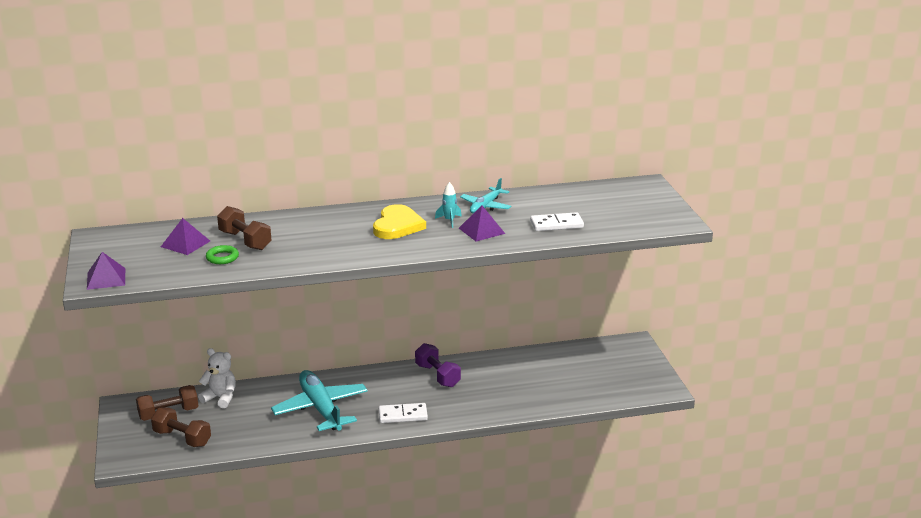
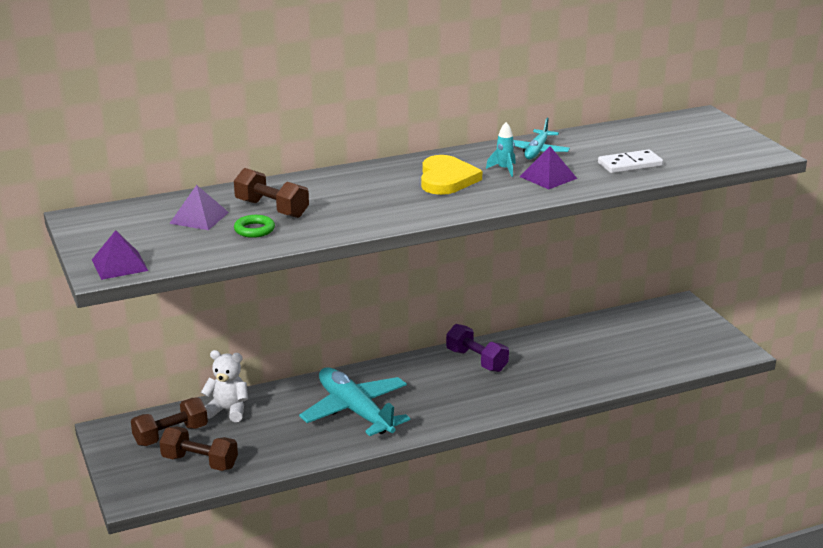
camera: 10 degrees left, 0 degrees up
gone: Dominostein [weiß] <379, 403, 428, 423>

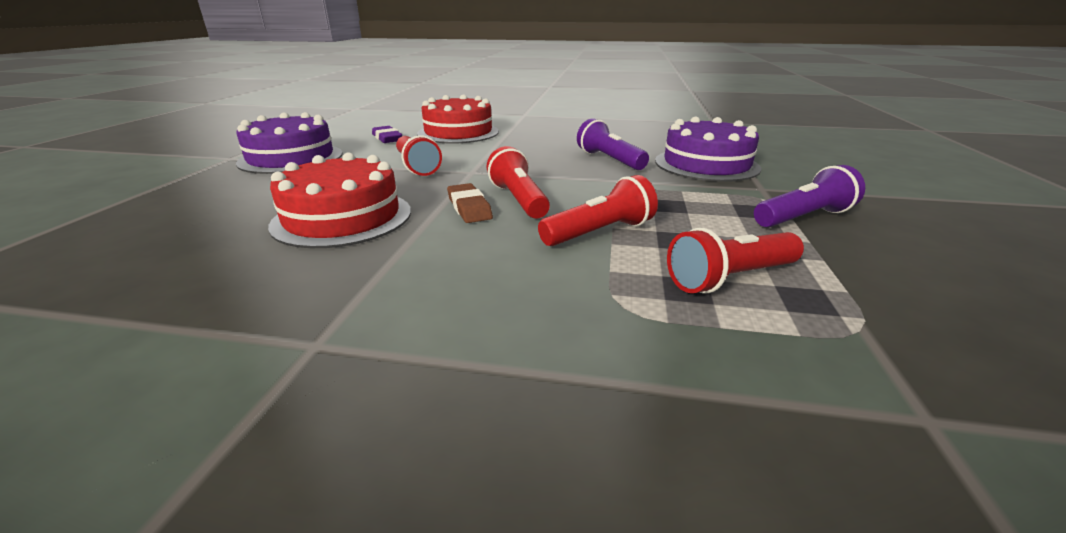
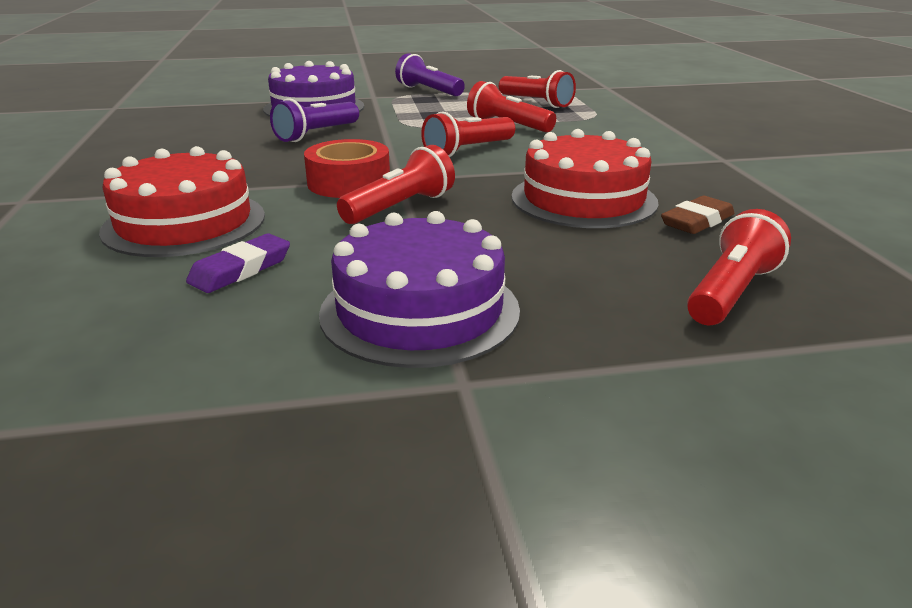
camera: 110 degrees left, 0 degrees up
new: Klebeband [rot] <304, 139, 390, 198>; Taschenlampe [rot] <687, 209, 791, 325>
shifted: Radiergummi [braun] <447, 183, 493, 223> to <661, 196, 735, 234>

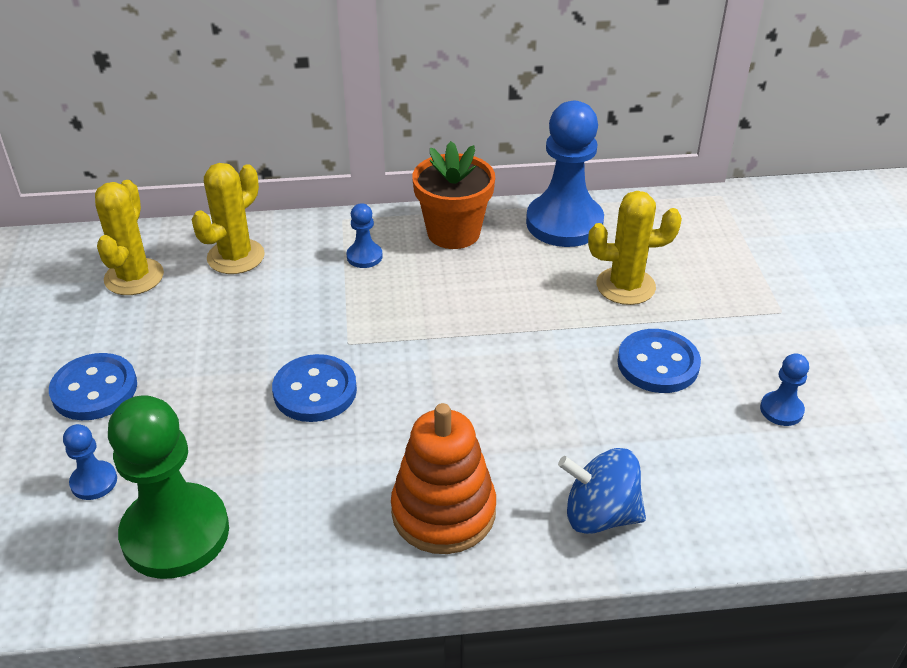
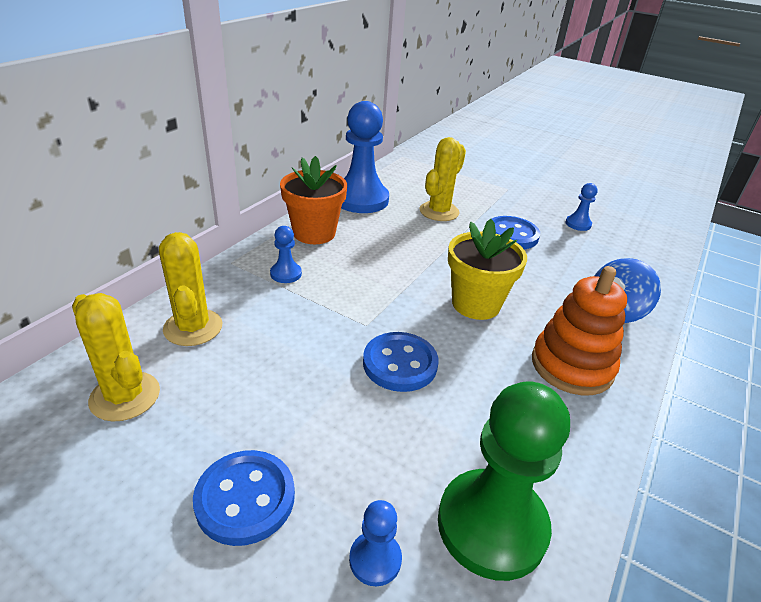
camera: 55 degrees left, 5 degrees down
new: Blumentopf [gelb] <448, 219, 527, 320>

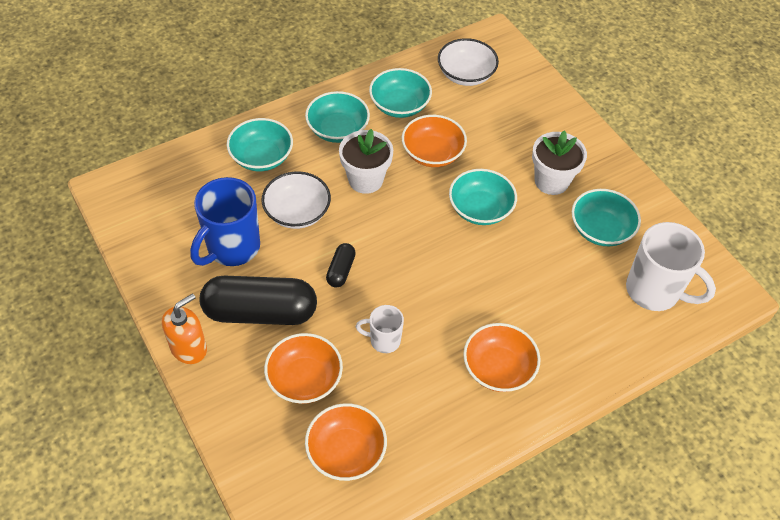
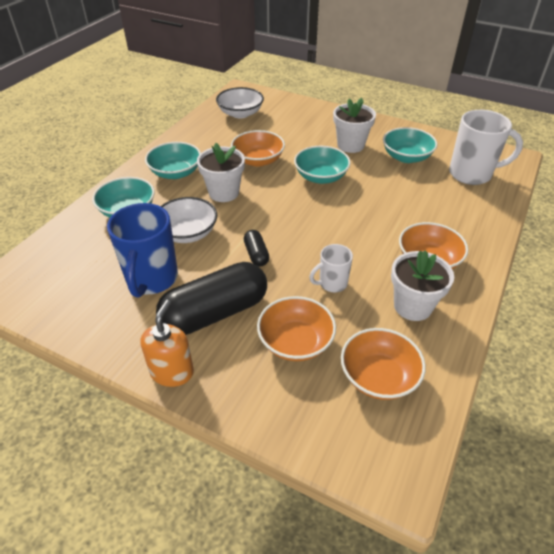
camera: 30 degrees left, 10 degrees down
gone: Schüssel [türkis] <369, 68, 432, 118>
new: Blumentopf [weiß] <391, 251, 454, 321>

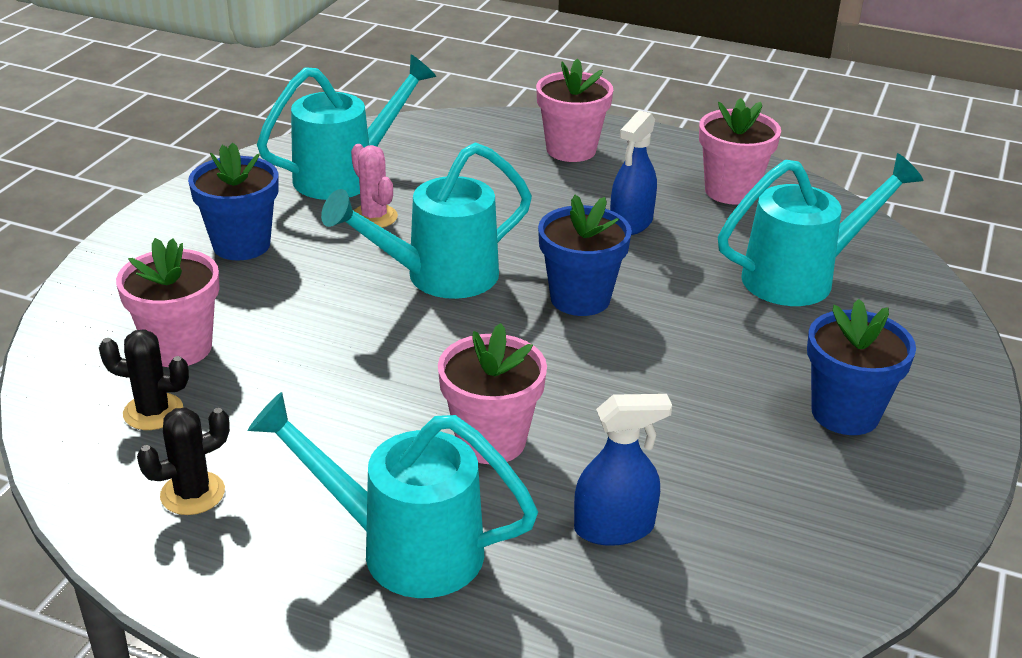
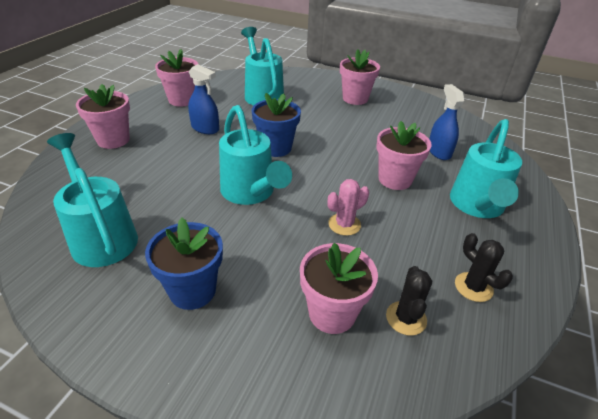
camera: 90 degrees left, 5 degrees up
shifted: Kaktus [rosa] <351, 144, 398, 228> to <328, 179, 369, 236>
repainted: Blumentopf [blau] <807, 299, 916, 435> to Blumentopf [rosa] <340, 49, 380, 105>

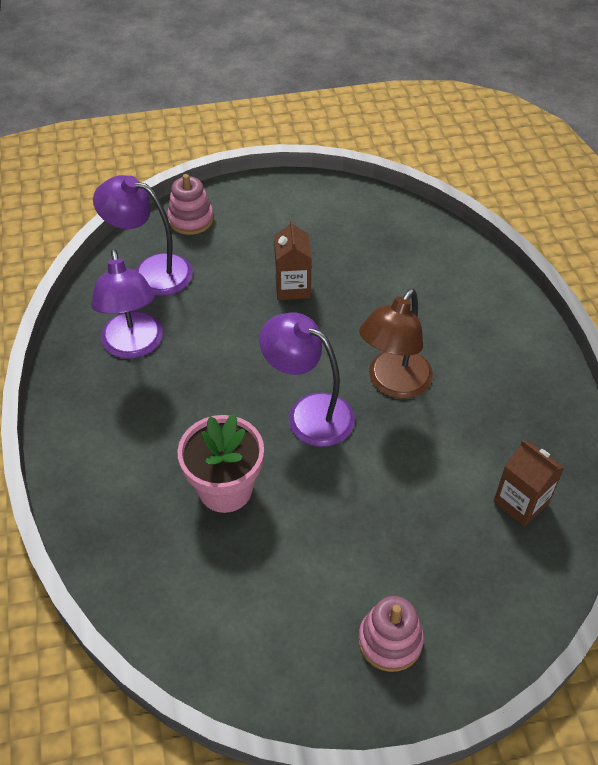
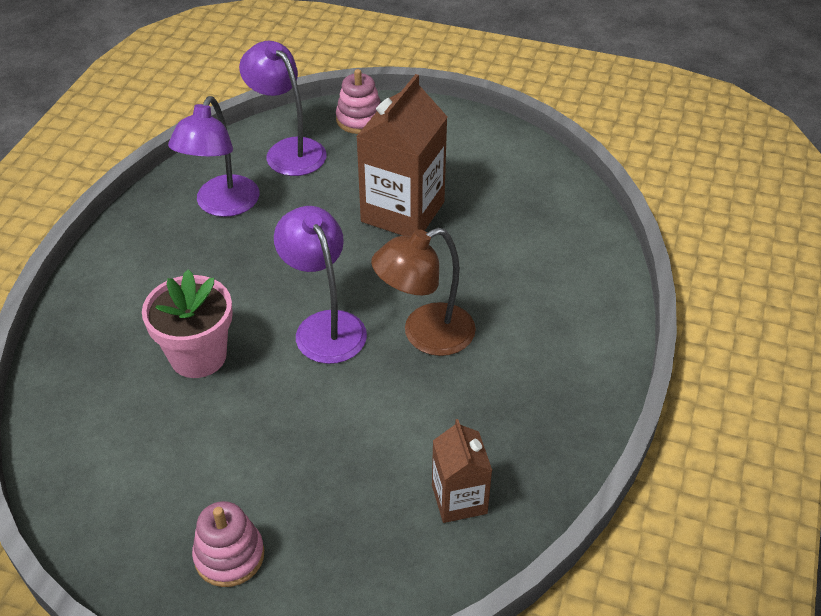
camera: 30 degrees right, 5 degrees down
scaled: Getränkekarton [braun] <274, 219, 312, 300> = <356, 74, 447, 236> x1.77

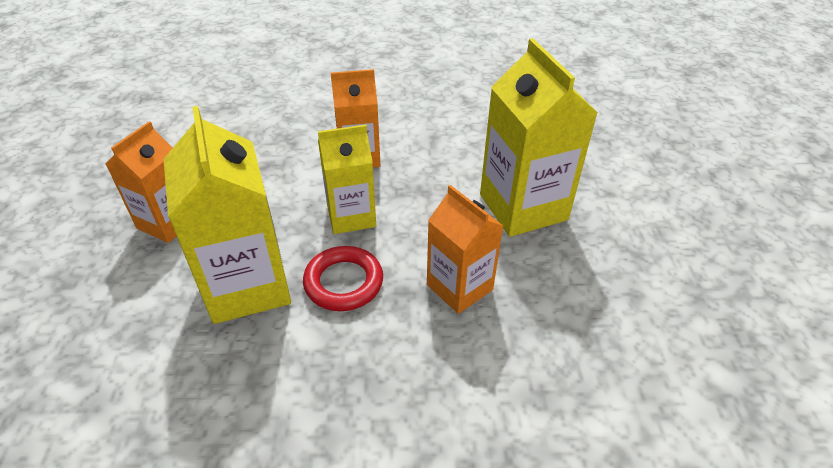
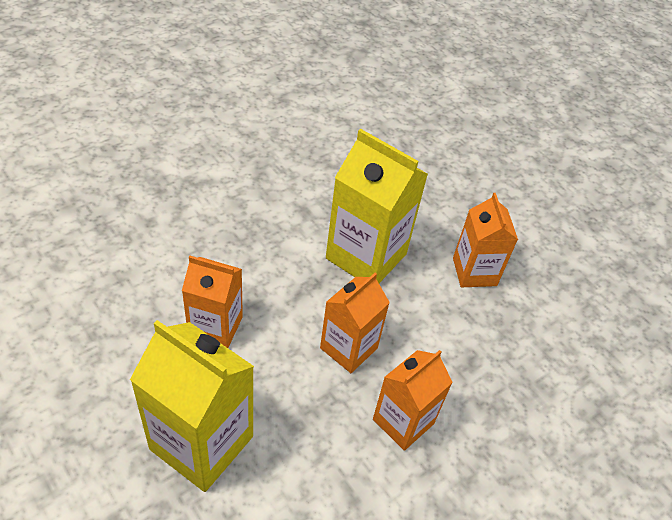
camera: 140 degrees right, 5 degrees up
gone: Ring [rot] <303, 246, 383, 311>
repainted: Getränkekarton [gelb] <318, 125, 376, 234> to Getränkekarton [orange] <320, 273, 390, 373>

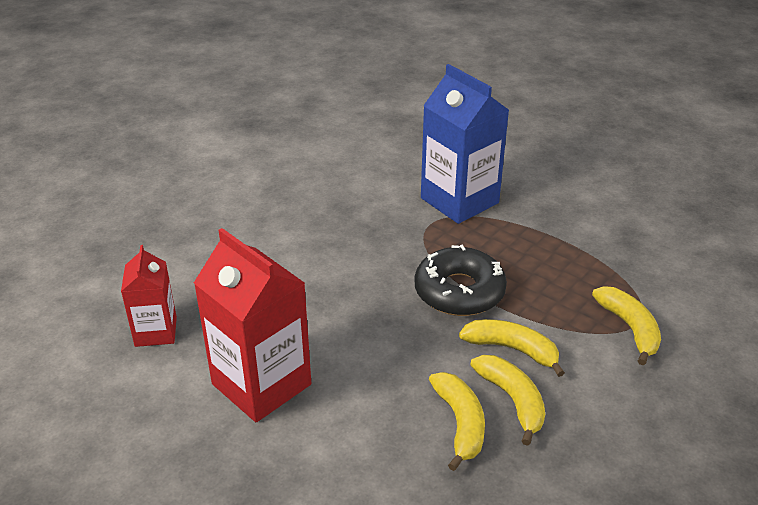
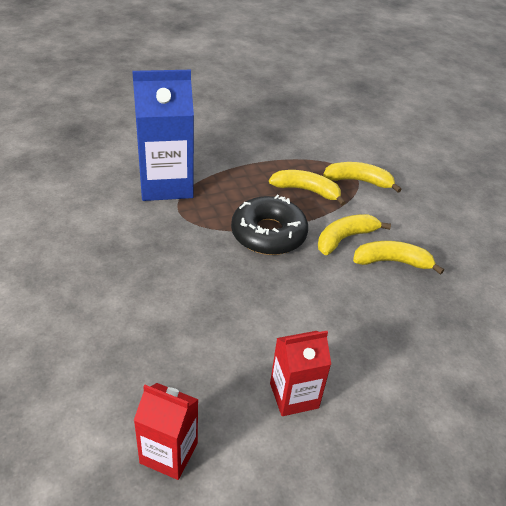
camera: 65 degrees left, 5 degrees up
shifted: Banane [gelb] <429, 372, 485, 471> to <269, 170, 346, 206>
scaled: Getränkekarton [rot] <194, 228, 311, 422> = <270, 331, 331, 416> x0.58

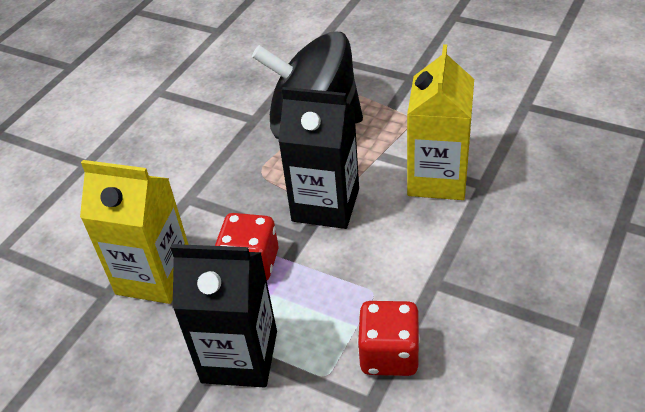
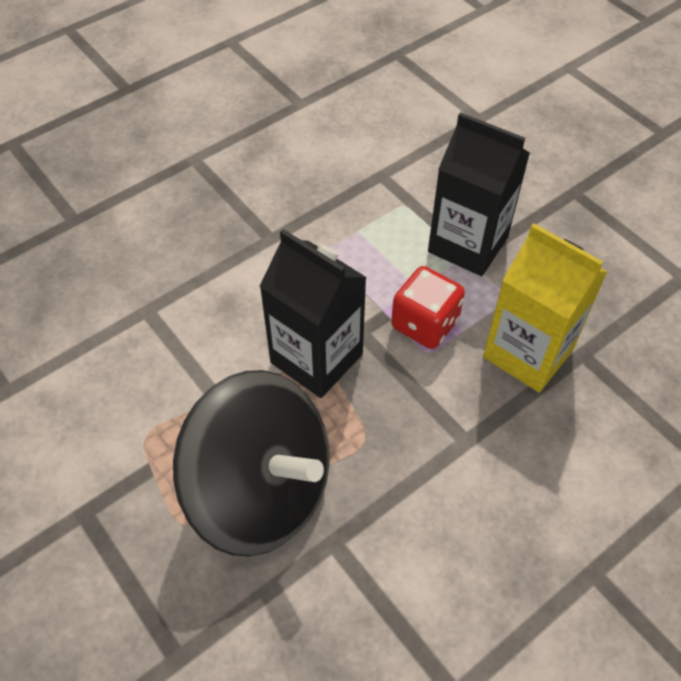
camera: 160 degrees left, 10 degrees up
gone: Spielwürfel [rot] <357, 301, 420, 376>; Getränkekarton [gelb] <407, 44, 474, 200>

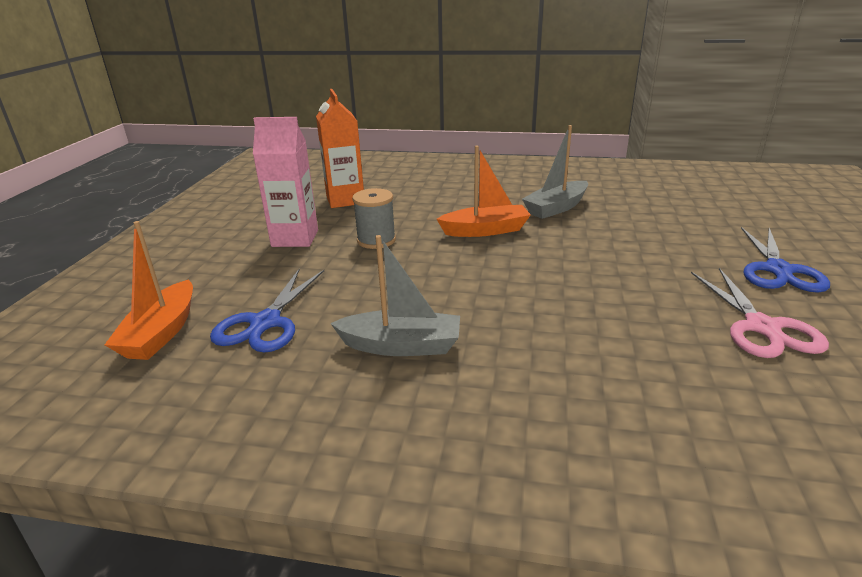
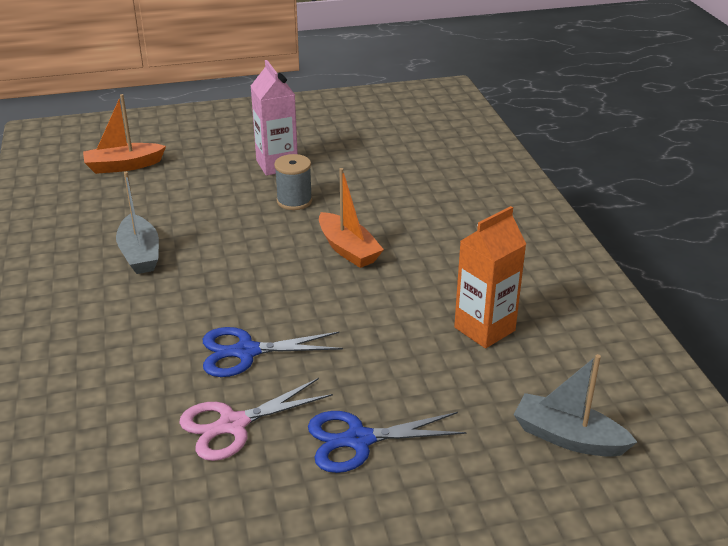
camera: 65 degrees right, 5 degrees up
shifted: Schere [blau] <210, 269, 324, 353> to <203, 327, 343, 377>; Getränkekarton [orange] <316, 89, 364, 208> to <454, 206, 526, 349>; Boot [grau] <522, 125, 588, 219> to <514, 354, 637, 457>

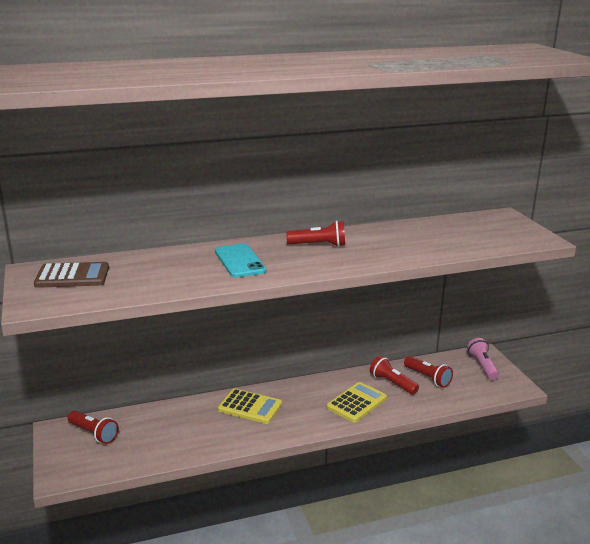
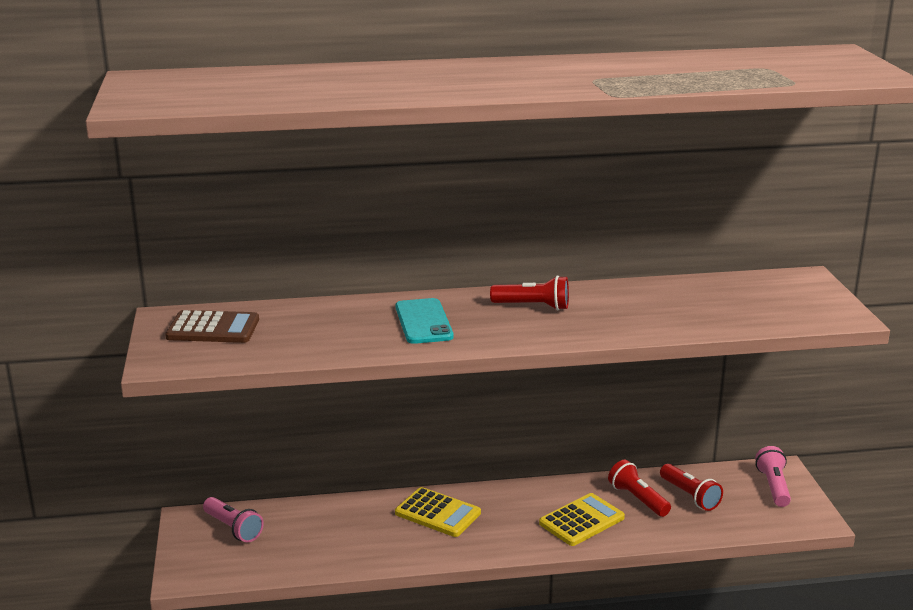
camera: 10 degrees right, 0 degrees up
repainted: Taschenlampe [rot] <67, 411, 119, 444> to Taschenlampe [rosa] <203, 497, 264, 543>

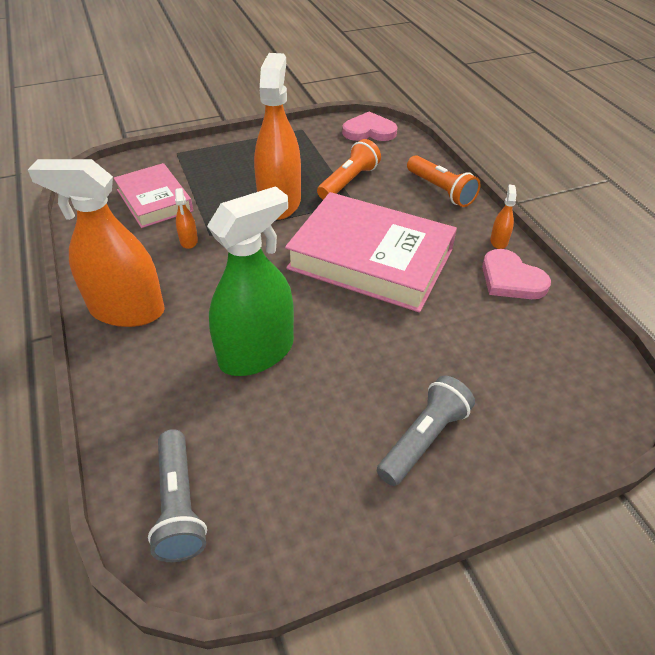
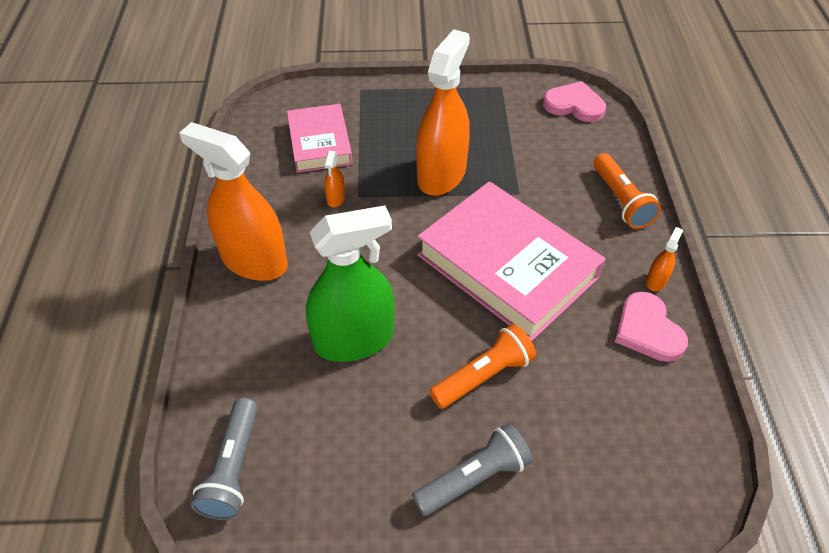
camera: 20 degrees right, 5 degrees up
shifted: Taschenlampe [orange] <317, 139, 381, 200> to <429, 324, 536, 409>

